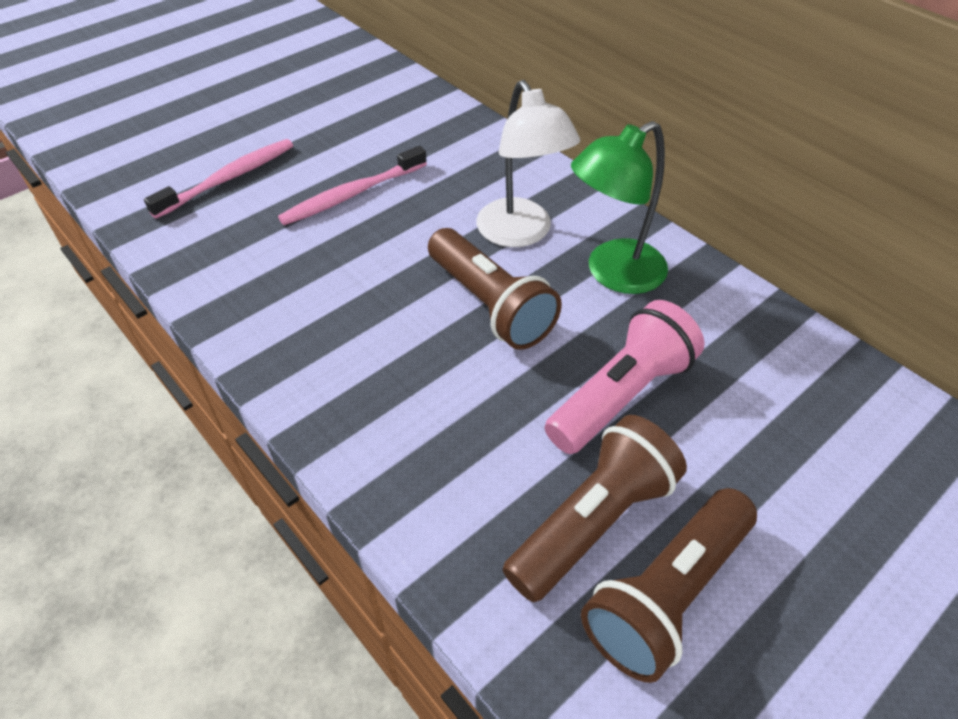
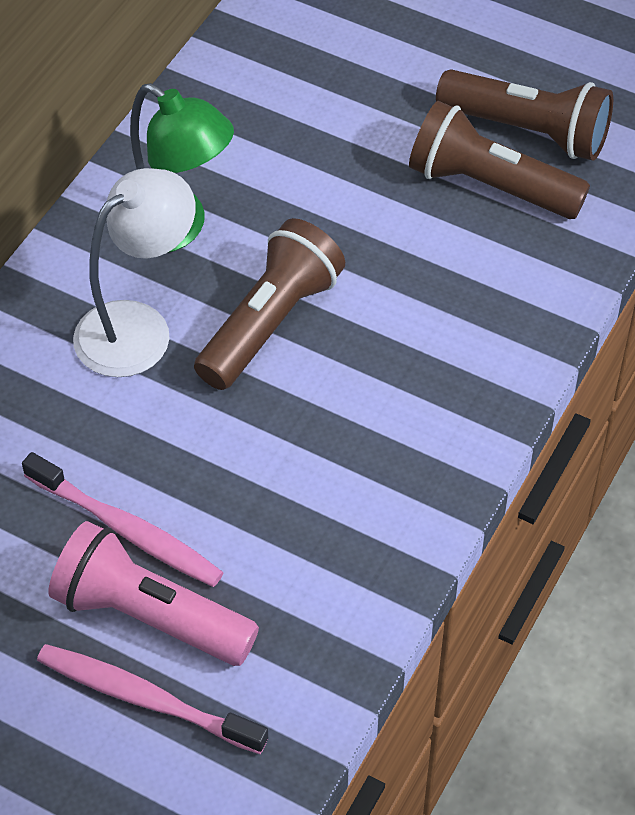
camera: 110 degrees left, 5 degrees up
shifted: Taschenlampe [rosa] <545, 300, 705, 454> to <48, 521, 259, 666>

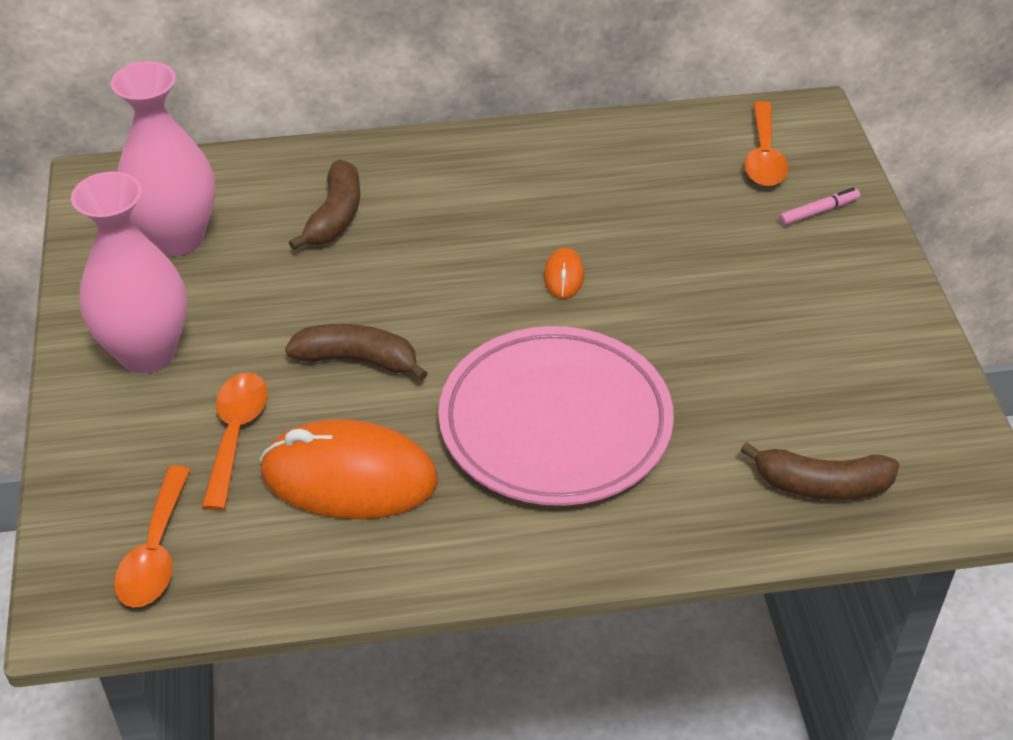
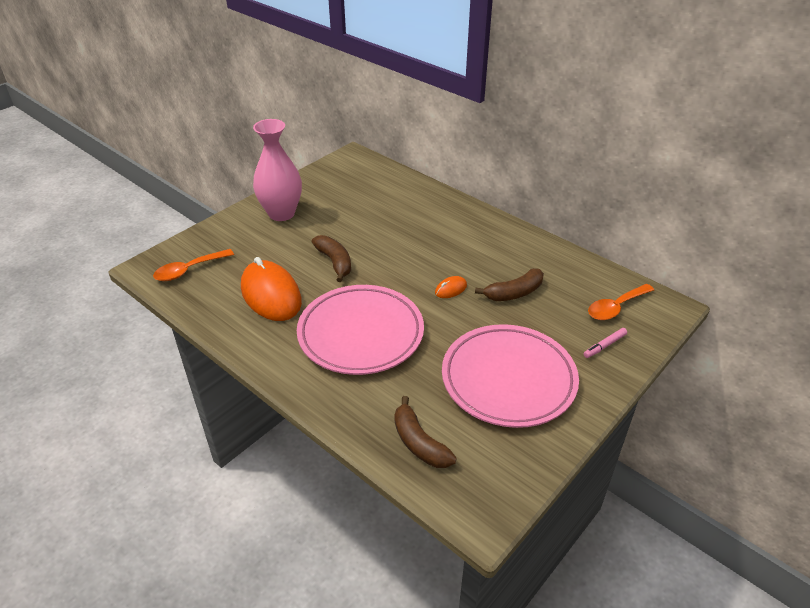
camera: 50 degrees right, 5 degrees down
gone: Vase [rosa] <111, 61, 215, 256>; Löffel [orange] <202, 373, 268, 510>
new: Teller [rosa] <442, 324, 579, 428>
shifted: Banane [braun] <289, 160, 360, 250> to <475, 268, 544, 301>
rotated: Filzstift [rosa] <779, 188, 860, 226> = <584, 328, 627, 358> 120 degrees clockwise

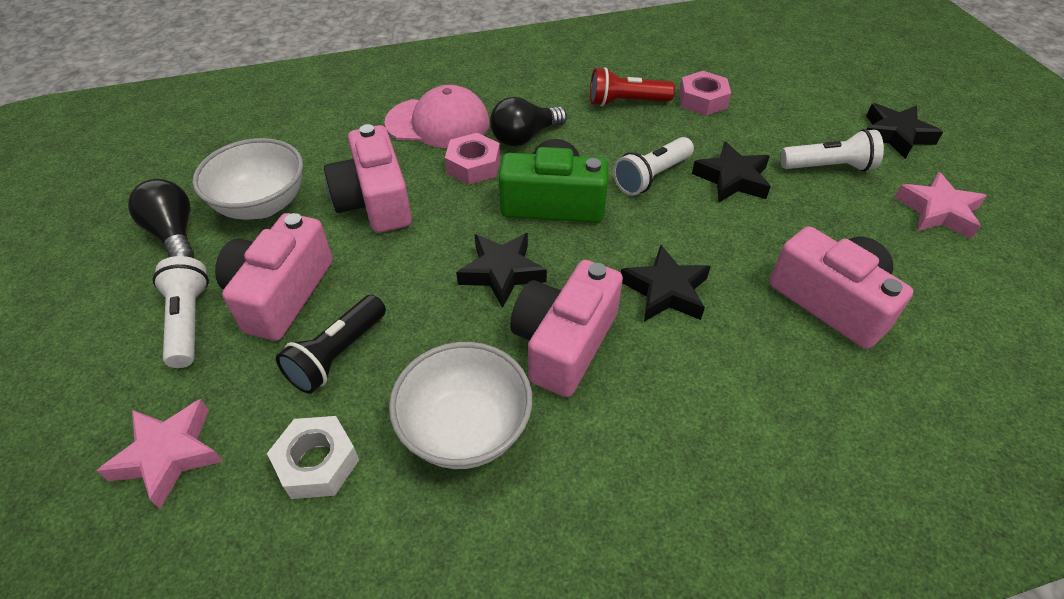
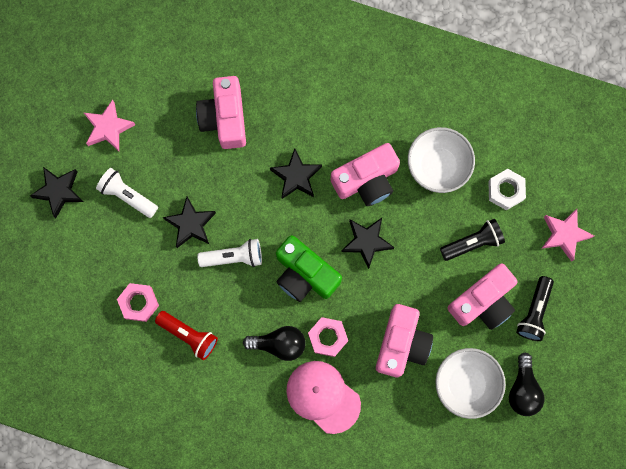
camera: 145 degrees left, 30 degrees up
repainted: Taschenlampe [weiß] <153, 256, 209, 368> to Taschenlampe [schwarz] <516, 276, 554, 341>

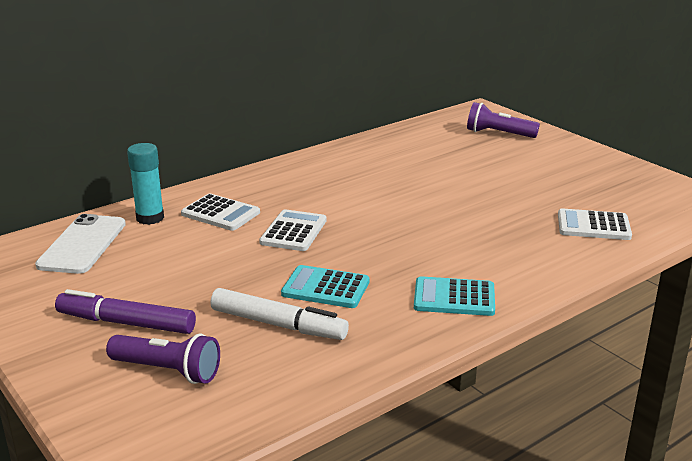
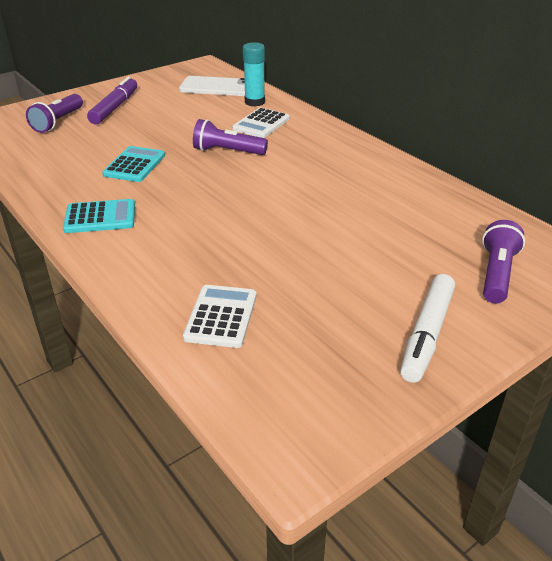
camera: 90 degrees right, 10 degrees up
shifted: Filzstift [weiß] <211, 288, 349, 340> to <400, 274, 455, 383>
swapped: Taschenrechner [weiß] <259, 209, 327, 251> to Taschenlampe [lila] <193, 119, 268, 155>
rotated: Taschenrechner [türkis] <414, 276, 495, 316> = <63, 199, 135, 233> 75 degrees clockwise

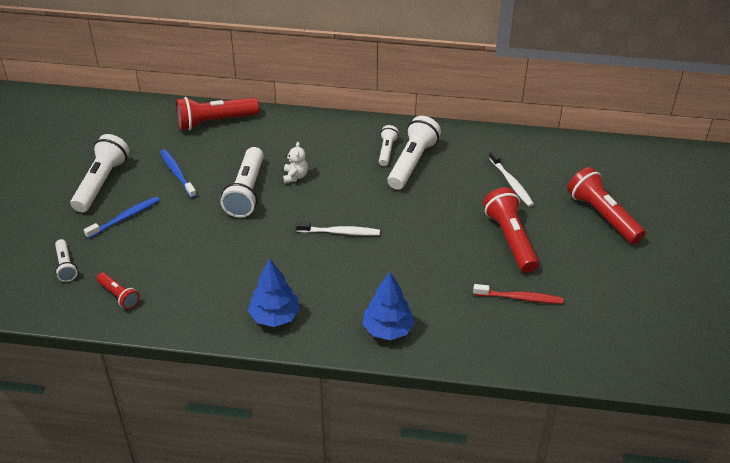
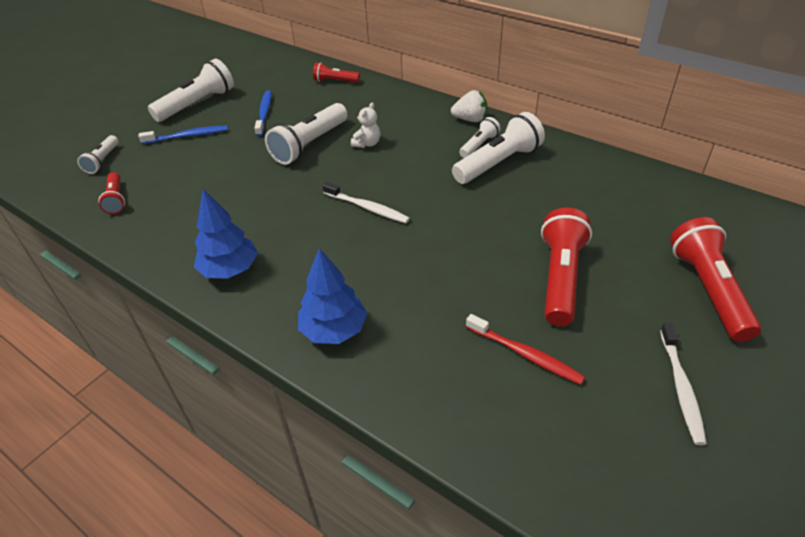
camera: 30 degrees right, 0 degrees up
new: Erdbeere [weiß] <451, 90, 488, 122>
shifted: Zahnbürste [weiß] <489, 151, 534, 207> to <660, 323, 707, 445>
scaled: Taschenlampe [rot] <176, 97, 259, 130> = <313, 63, 360, 83> x0.55

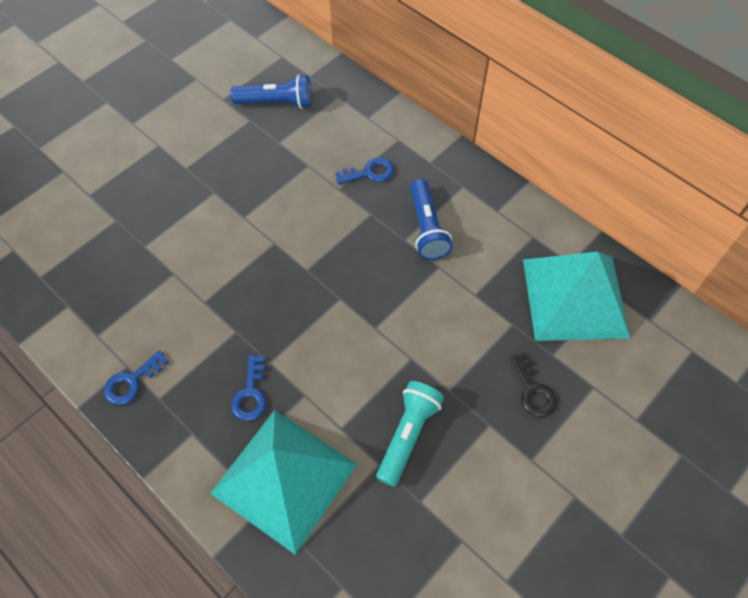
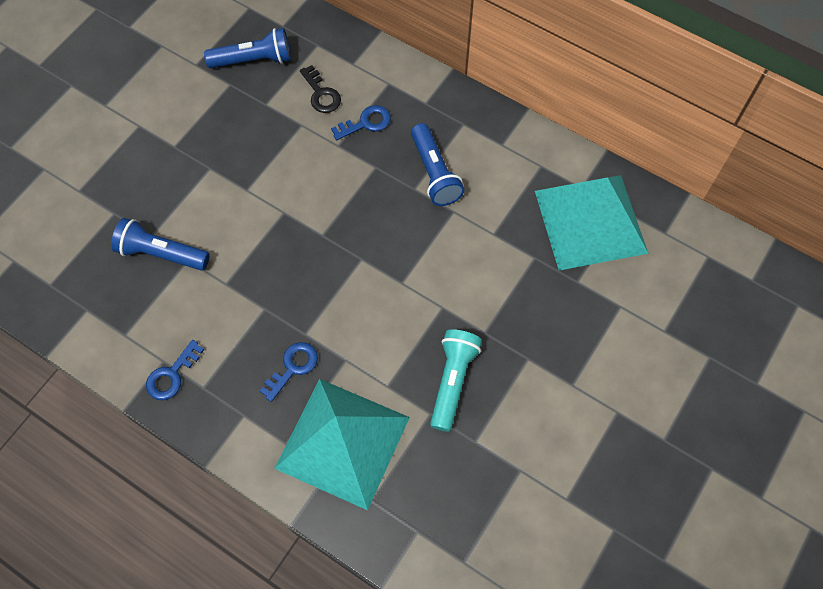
camera: 10 degrees left, 5 degrees up
new: Taschenlampe [blau] <111, 218, 210, 270>
shifted: Schlüssel [schwarz] <510, 352, 557, 417> to <300, 65, 341, 113>
rotated: Schlüssel [blau] <231, 355, 266, 421> = <260, 342, 318, 402> 135 degrees counterclockwise

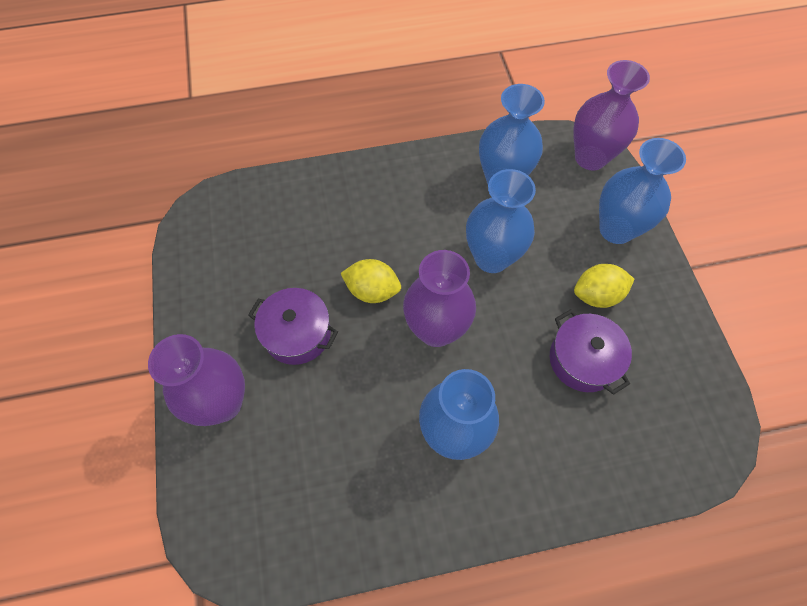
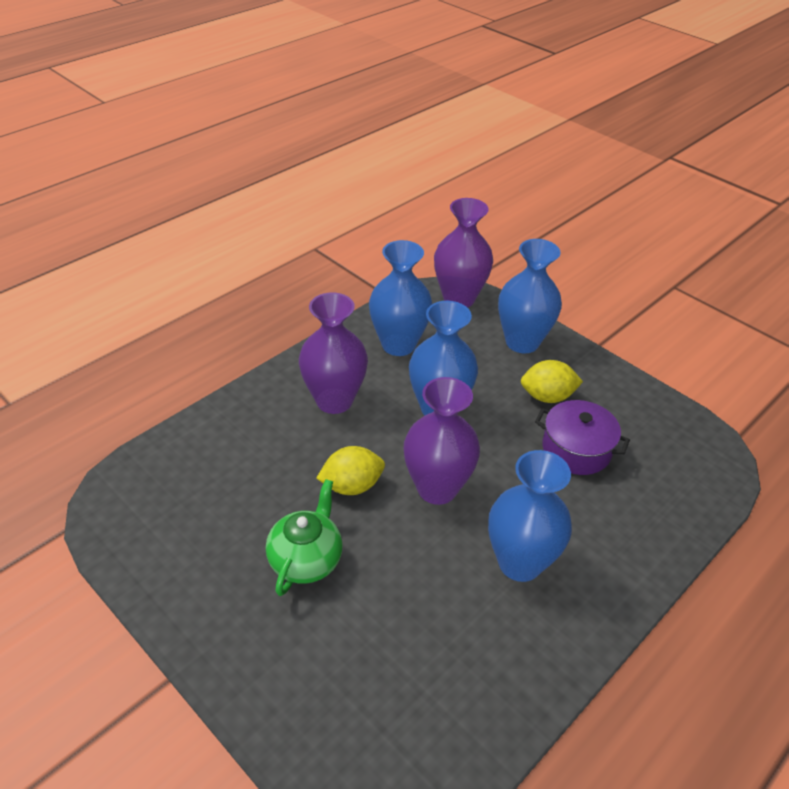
camera: 35 degrees left, 20 degrees down
shifted: Vase [lila] <148, 334, 245, 426> to <299, 292, 368, 414>
swapped: Kochtopf [lila] <248, 288, 338, 365> to Teekanne [grün] <266, 479, 343, 596>
rotated: Zitrone [gelb] <574, 264, 635, 308> = <521, 360, 583, 403> 45 degrees clockwise

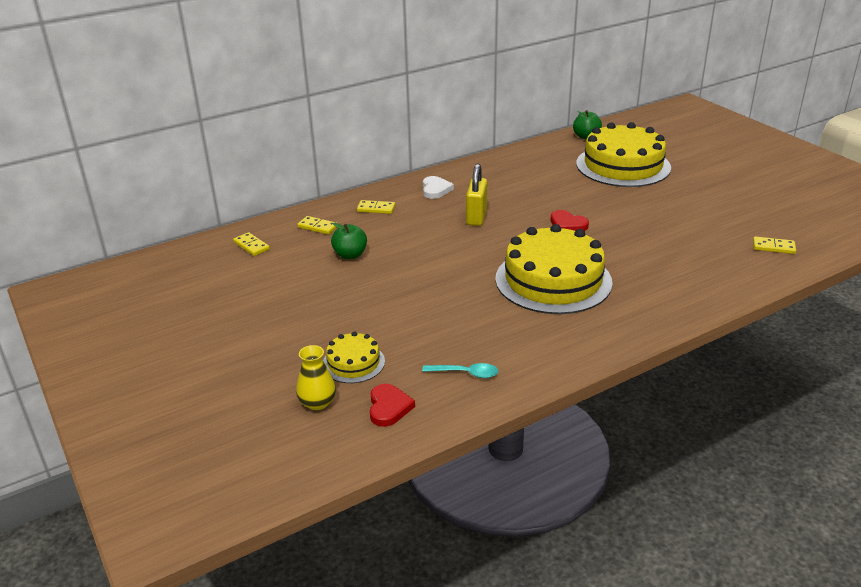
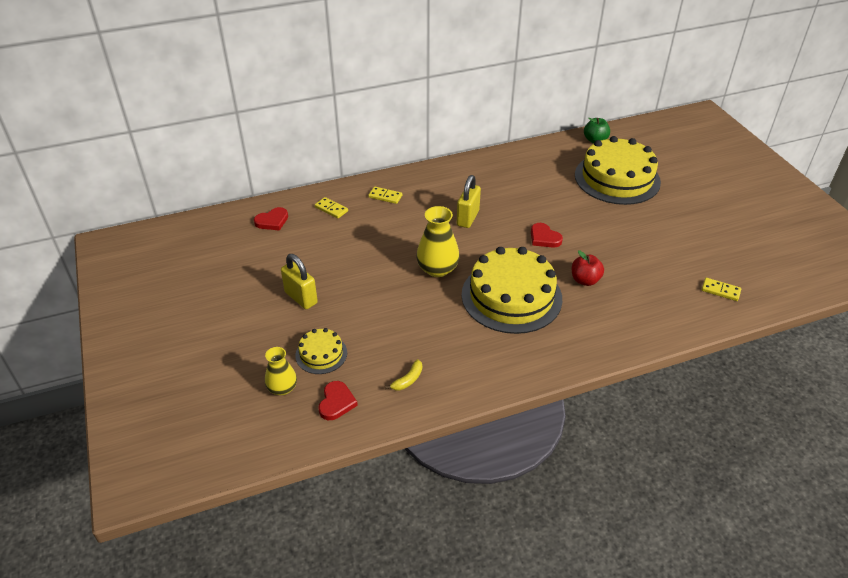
camera: 10 degrees right, 10 degrees up
gone: Apfel [grün] <331, 223, 367, 259>; Herz [weiß] <423, 176, 454, 199>
new: Vorhängeschloss [gelb] <281, 254, 318, 309>; Vase [gelb] <416, 206, 459, 277>; Apfel [rot] <572, 250, 604, 286>
swapped: Dominostein [gelb] <233, 232, 270, 256> to Herz [rot] <254, 207, 288, 231>; Löffel [türkis] <422, 363, 498, 378> to Banane [gelb] <385, 359, 422, 390>

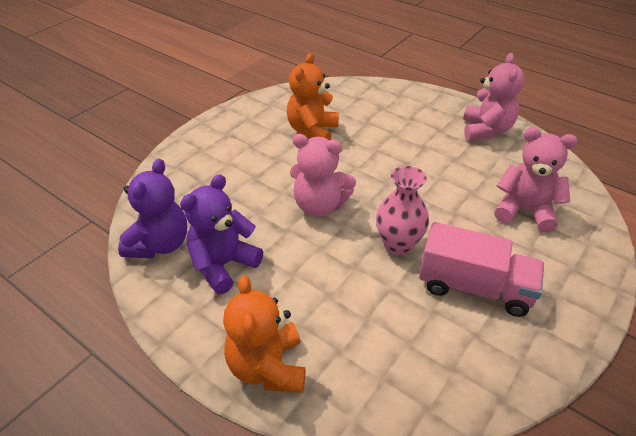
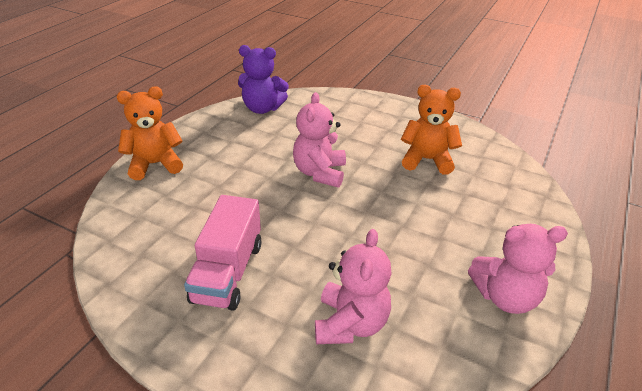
camera: 80 degrees right, 5 degrees down
gone: Teddybär [lila] <180, 174, 263, 294>; Vase [rosa] <376, 166, 429, 255>

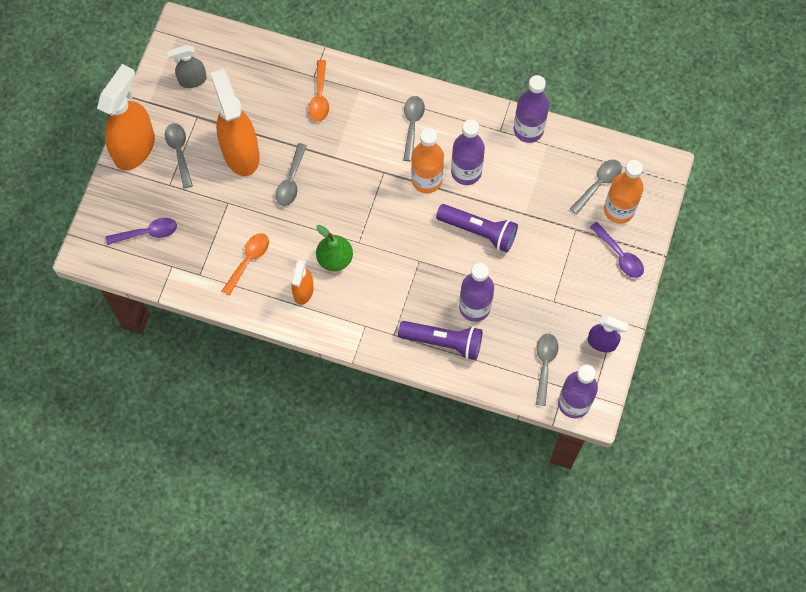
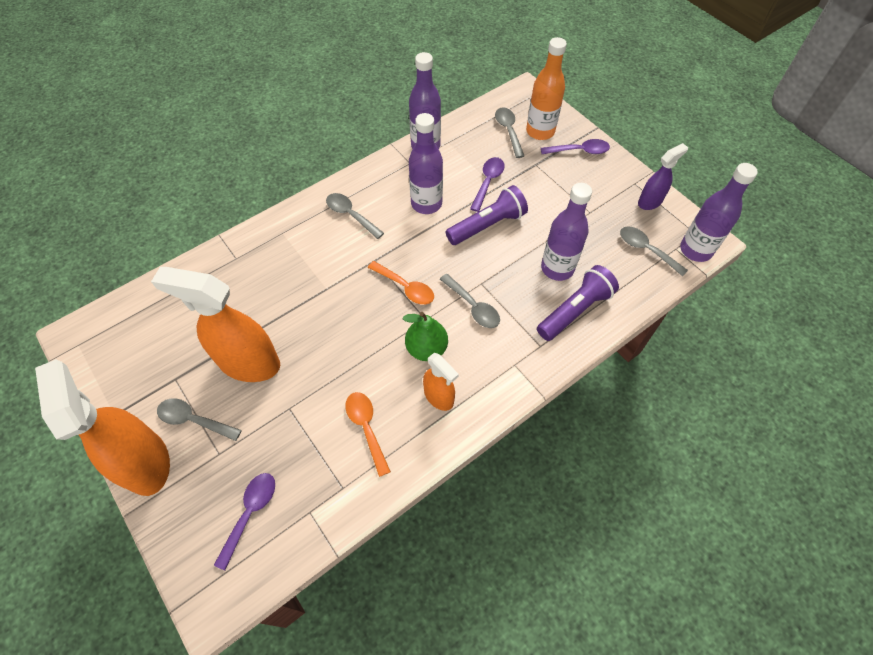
camera: 55 degrees left, 10 degrees down
gone: Sprühflasche [grau] <168, 45, 207, 88>; Flasche [orange] <411, 128, 444, 193>
new: Löffel [lila] <470, 157, 505, 212>
shifted: Löffel [grau] <276, 143, 307, 206> to <440, 274, 500, 328>; Löffel [orange] <308, 60, 329, 121> to <368, 261, 434, 305>

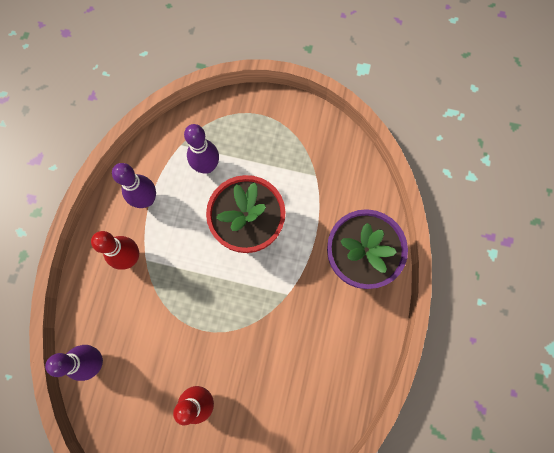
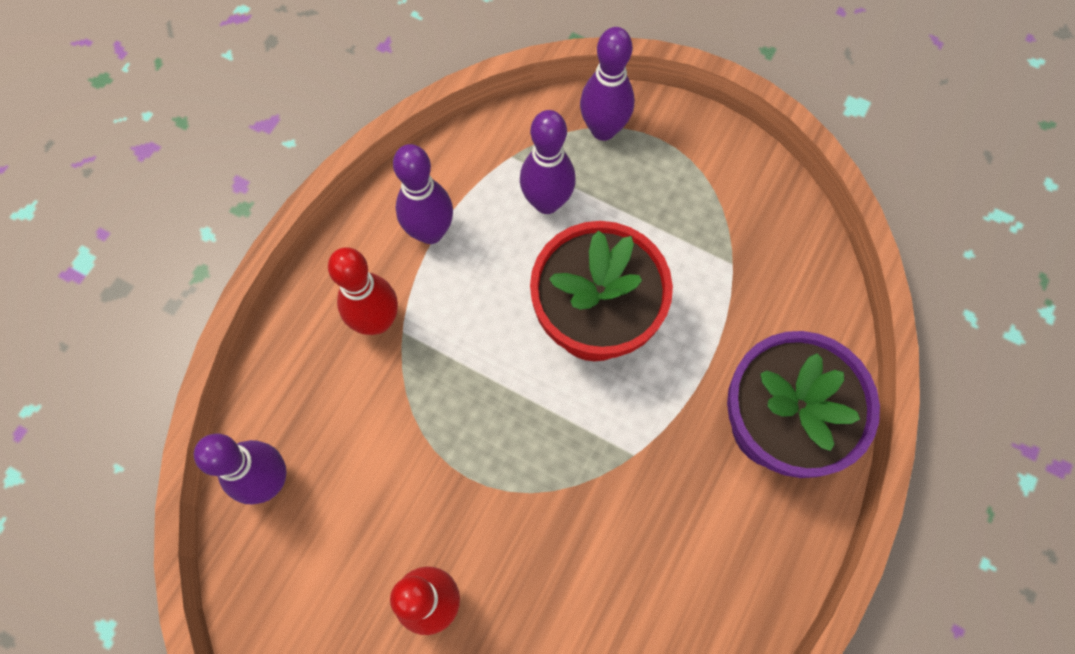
camera: 15 degrees right, 5 degrees down
new: Bowlingkegel [lila] <580, 27, 634, 141>

